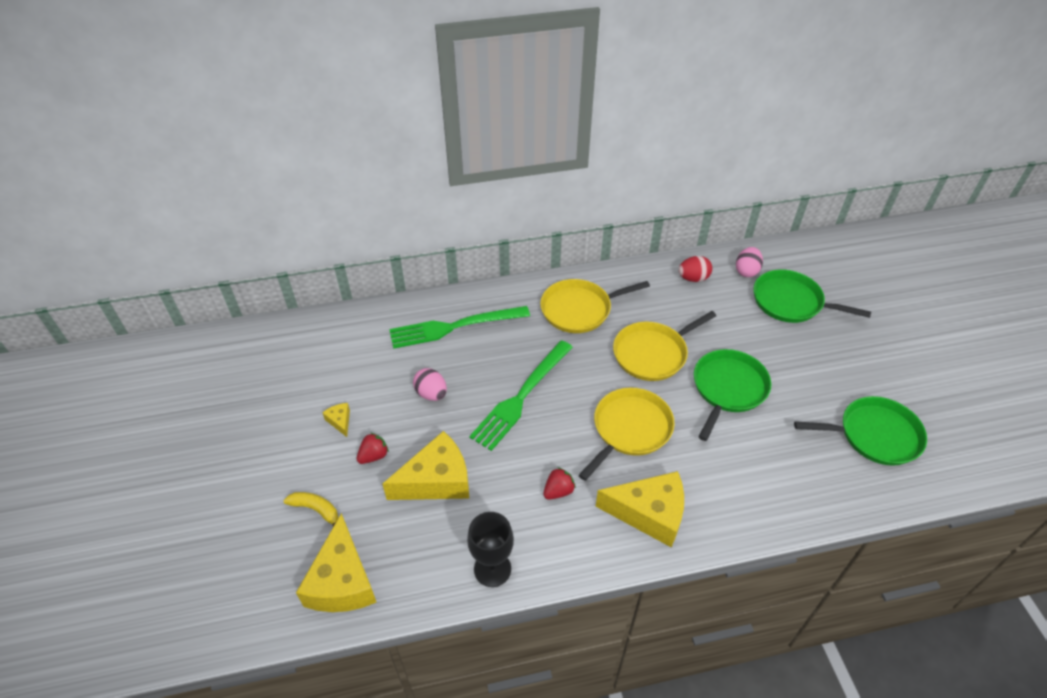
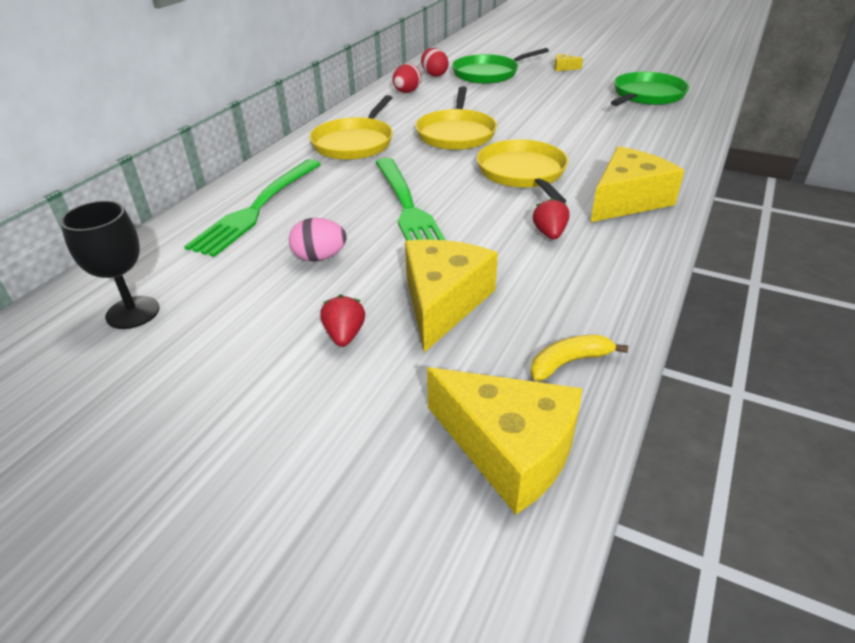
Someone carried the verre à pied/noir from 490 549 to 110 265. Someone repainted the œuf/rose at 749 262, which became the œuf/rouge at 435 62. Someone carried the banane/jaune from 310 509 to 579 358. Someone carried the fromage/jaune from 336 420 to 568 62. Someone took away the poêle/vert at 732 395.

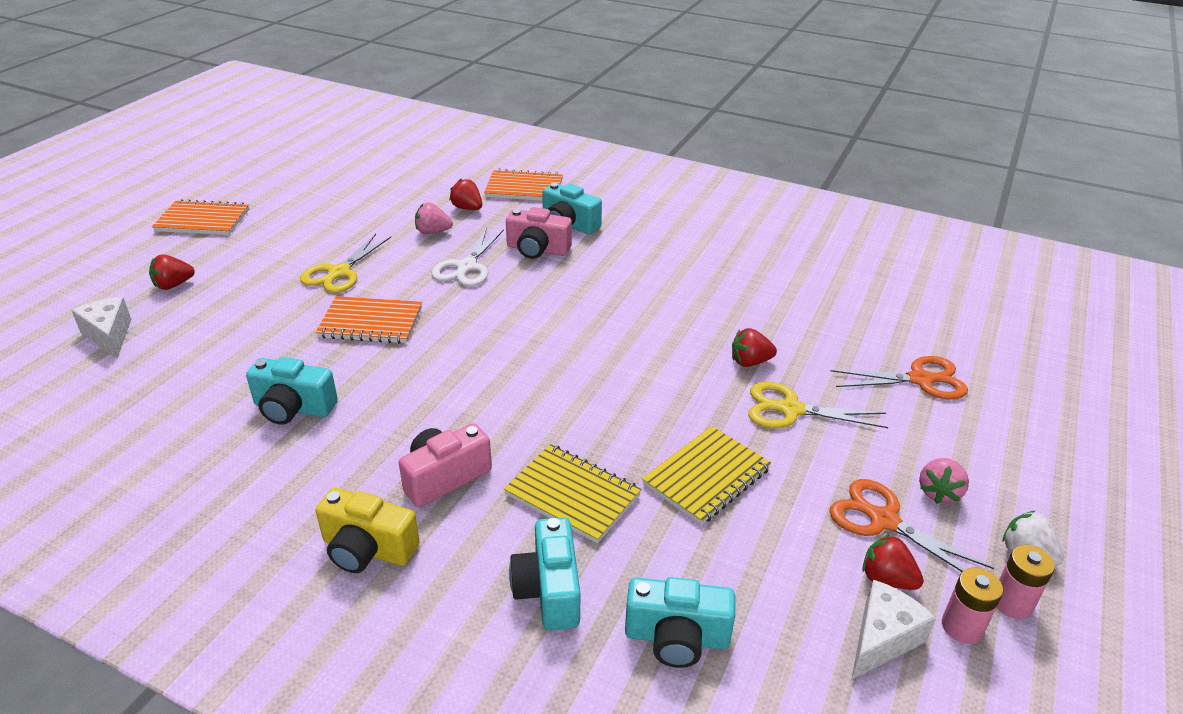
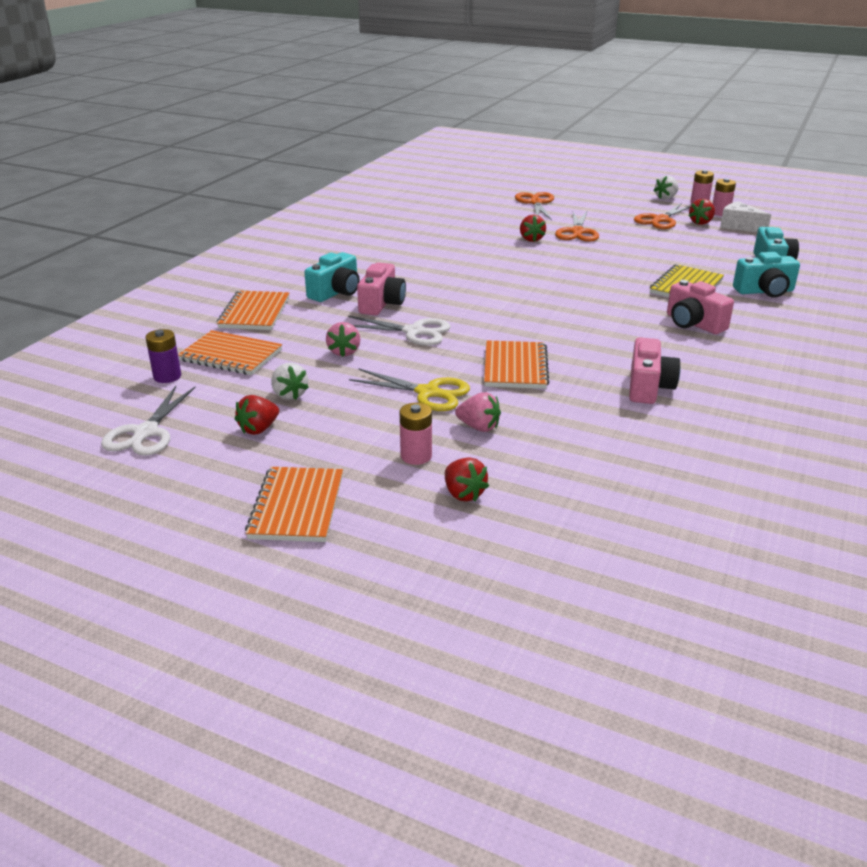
Someone put down the ciseaux/blanc at 148 421. Someone put down the pile/violet at 163 356. Someone put down the carnet/orange at 230 352. Someone carried the fraise/rouge from 465 194 to 257 415. Someone put down the fraise/blanc at 290 381. Someone put down the pile/rose at 416 434. Someone carried the fraise/rose from 944 481 to 478 412. Someone repainted the ciseaux/jaune at 818 405, which became the ciseaux/orange at 577 227. Someone repainted the appareil photo/turquoise at 292 391, which became the appareil photo/rose at 655 370. Someone took away the fromage/blanc at 101 327. Someone took away the appareil photo/jaune at 368 530. Someone took away the carnet/jaune at 706 475.

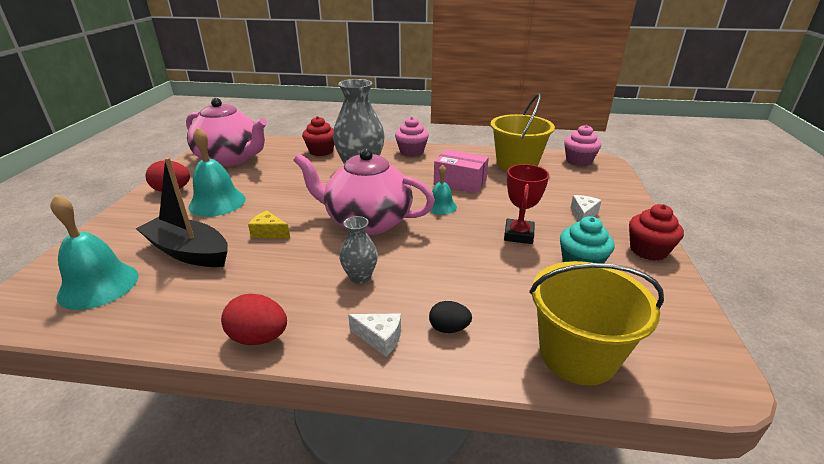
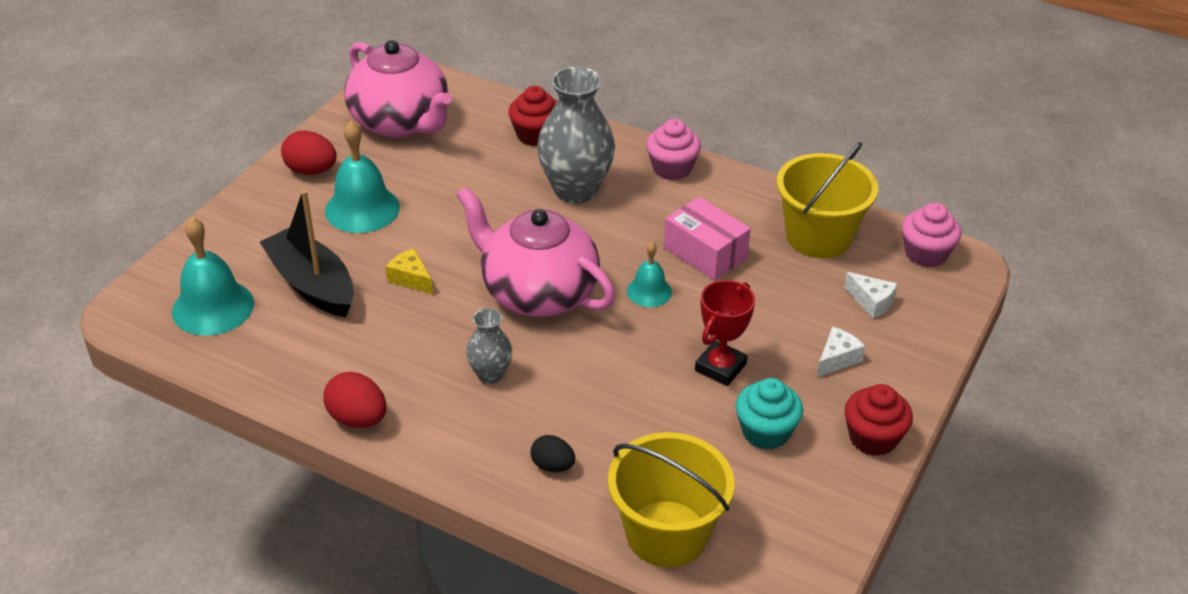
Someone carried the fromage/blanc from 374 335 to 870 295.

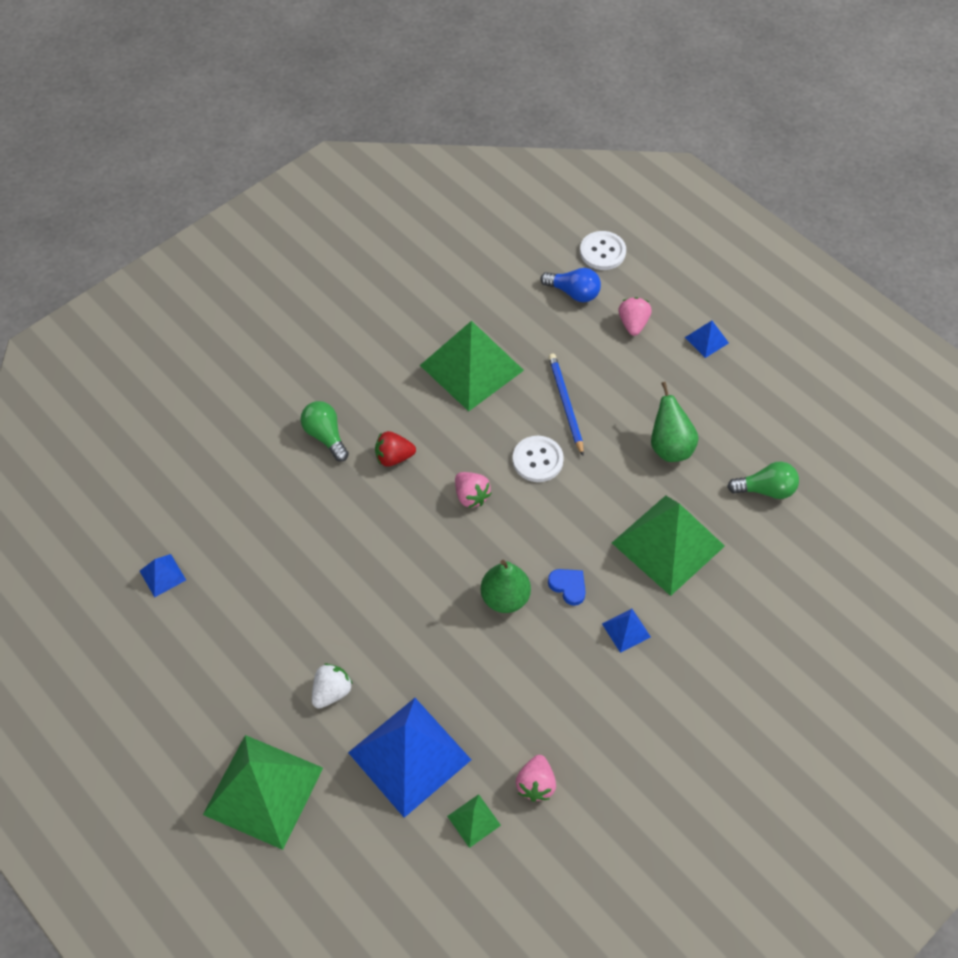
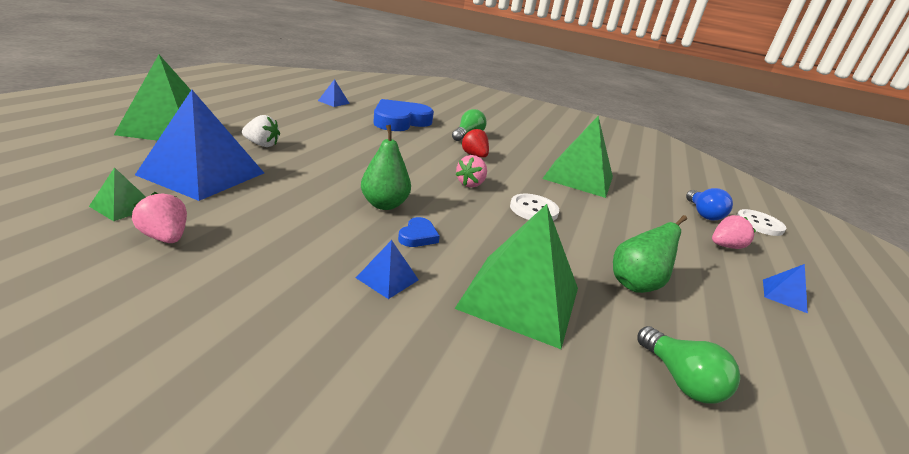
Someone rotated the fraise/rose at 536 778 by 60 degrees clockwise. Someone put down the cœur/bleu at 403 115. Someone took away the crayon/bleu at 566 405.

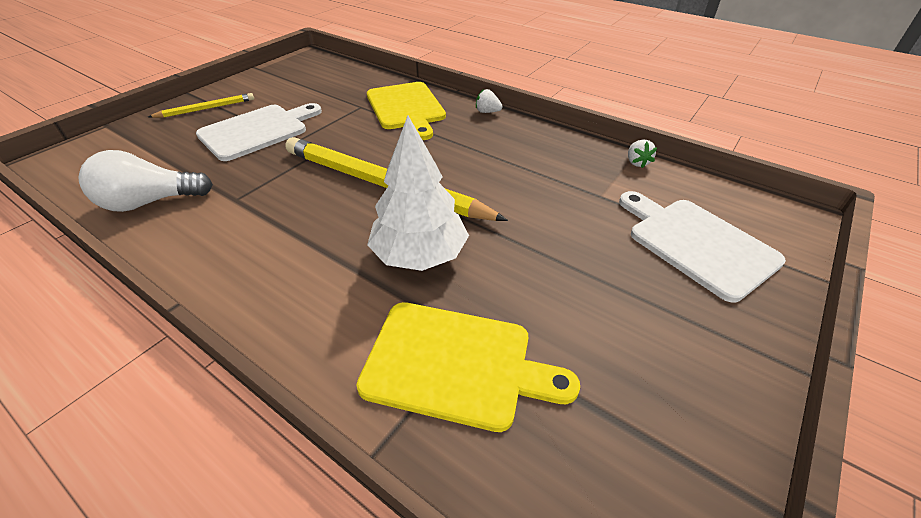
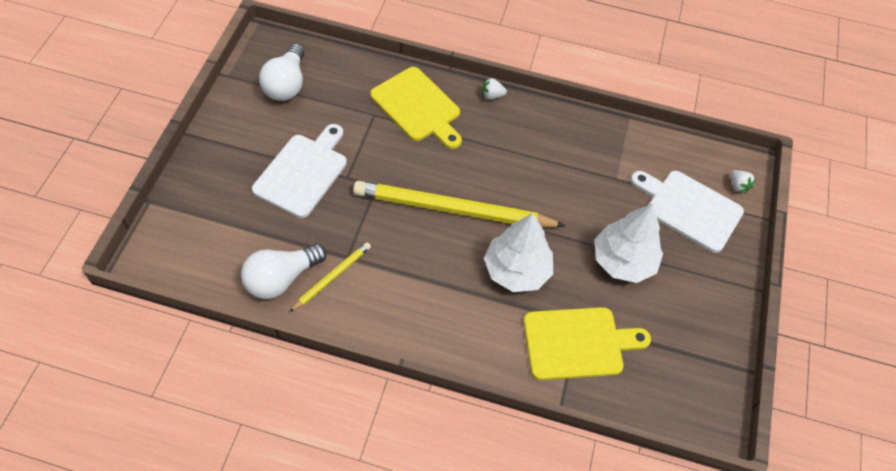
Someone put down the ampoule/blanc at 282 72. Someone carried the crayon/jaune from 201 105 to 330 277. Someone put down the arbre/blanc at 628 243. Someone carried the fraise/blanc from 642 153 to 743 181.

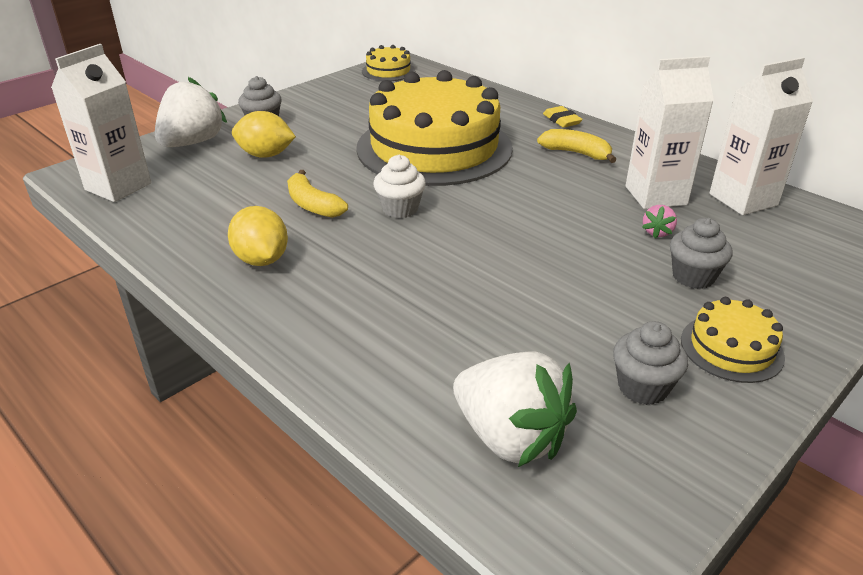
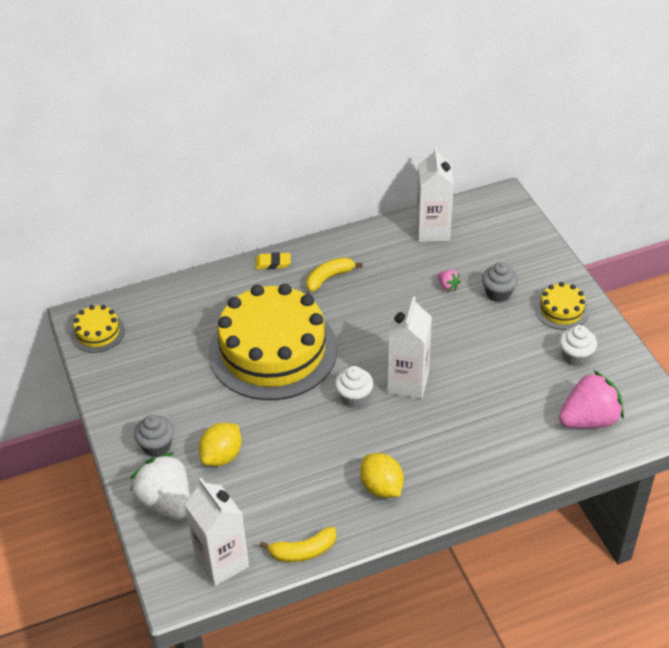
Someone carried the banane/jaune from 317 194 to 298 544. Someone rotated the citron/jaune at 258 236 by 60 degrees clockwise. Someone carried the brique de lait/blanc from 669 132 to 409 347. Someone repainted the muffin/gris at 650 363, which became the muffin/blanc at 578 345. Someone repainted the fraise/blanc at 515 409, which became the fraise/rose at 591 399.

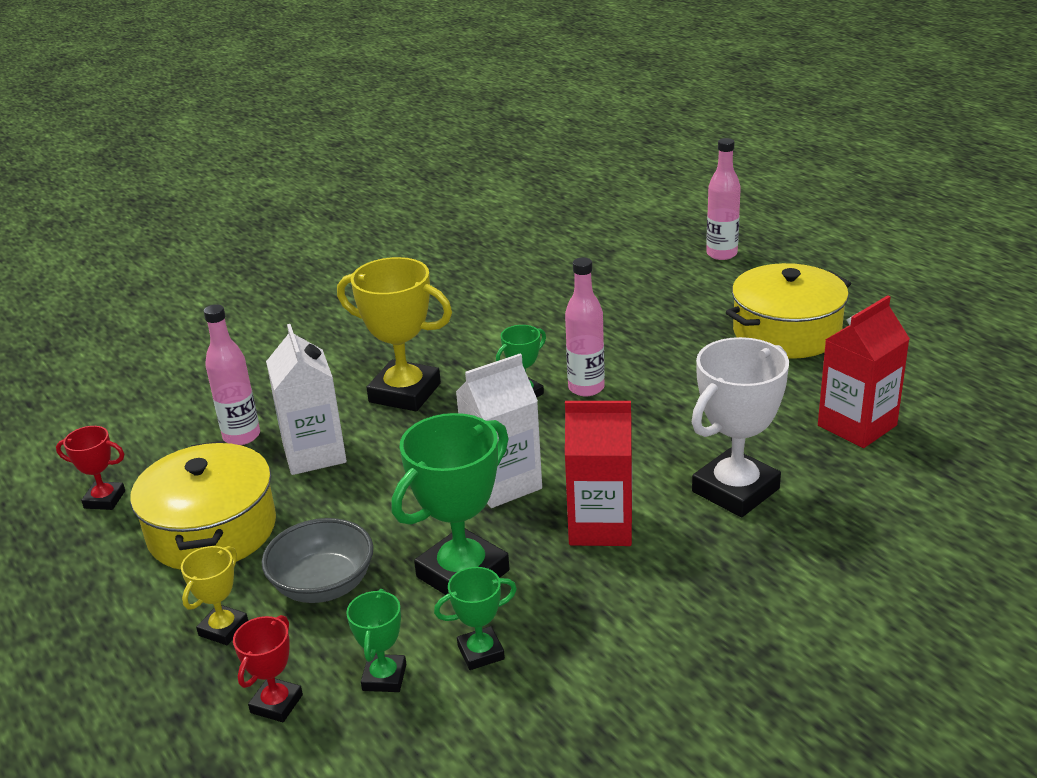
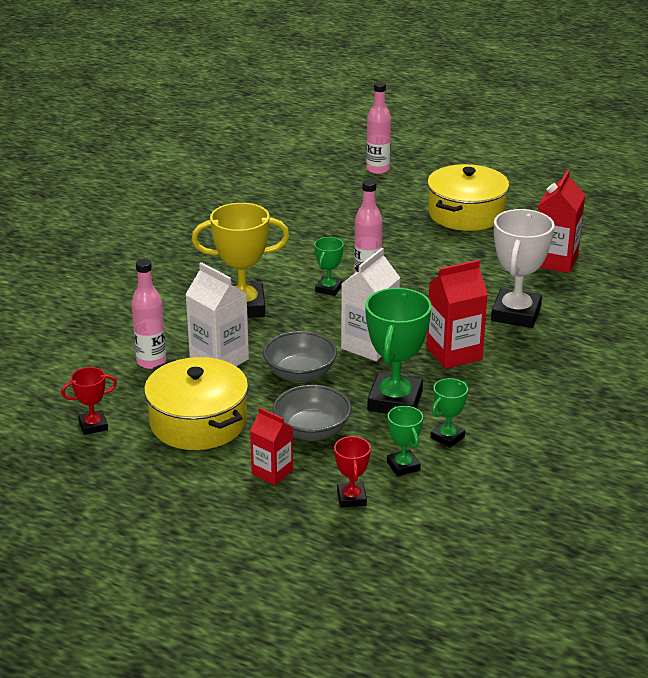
Someone swapped the trophée/jaune at 214 595 for the brique de lait/rouge at 271 446. Someone put down the bol/gris at 300 357.

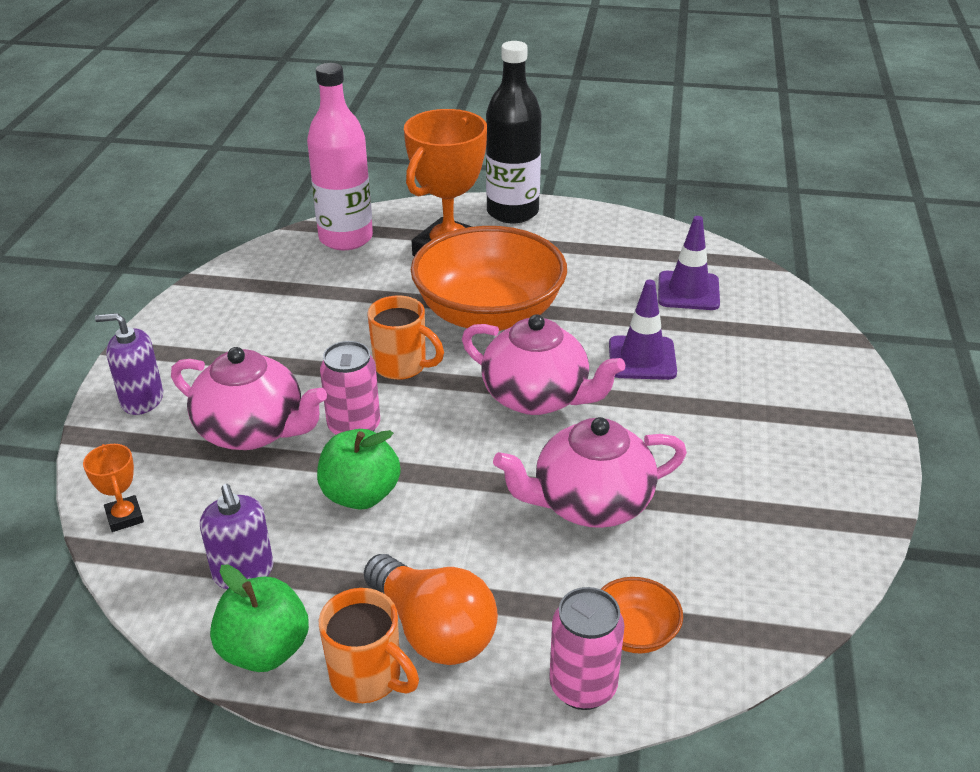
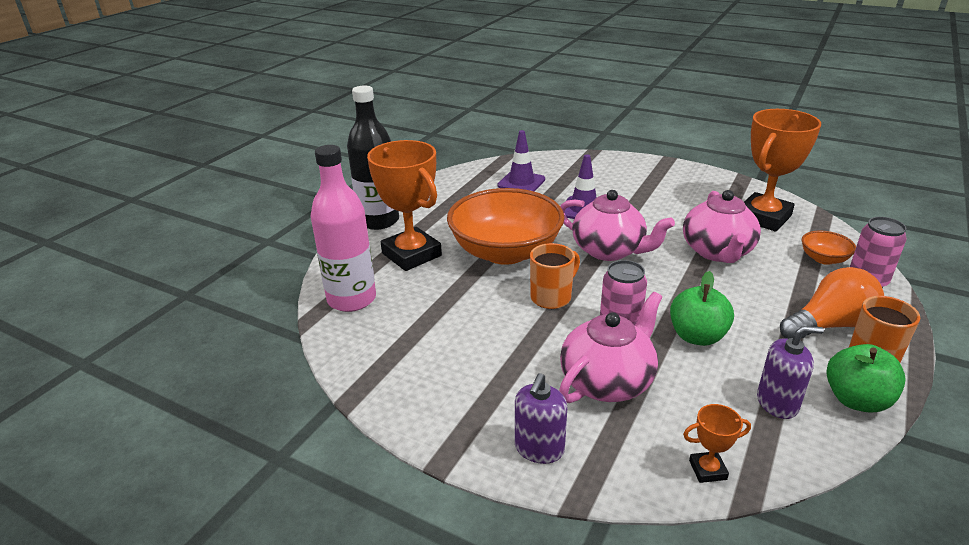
Someone rotated the théière/rose at 543 364 by 75 degrees clockwise. Someone put down the trophée/orange at 782 170.

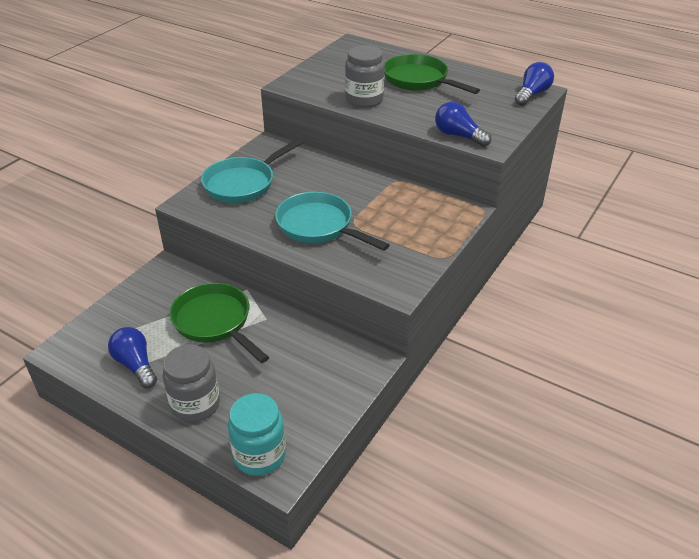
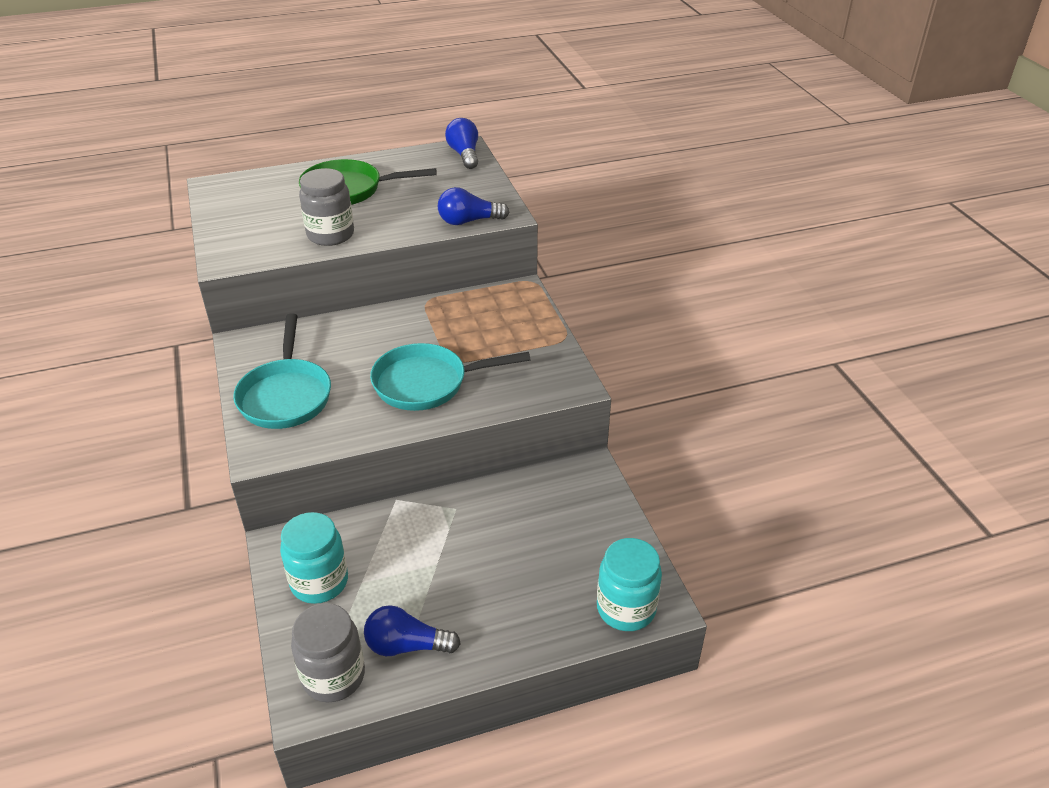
Someone put down the bocal/turquoise at 314 558. Someone carried the bocal/gris from 191 383 to 328 652. Someone took away the poêle/vert at 219 323.

